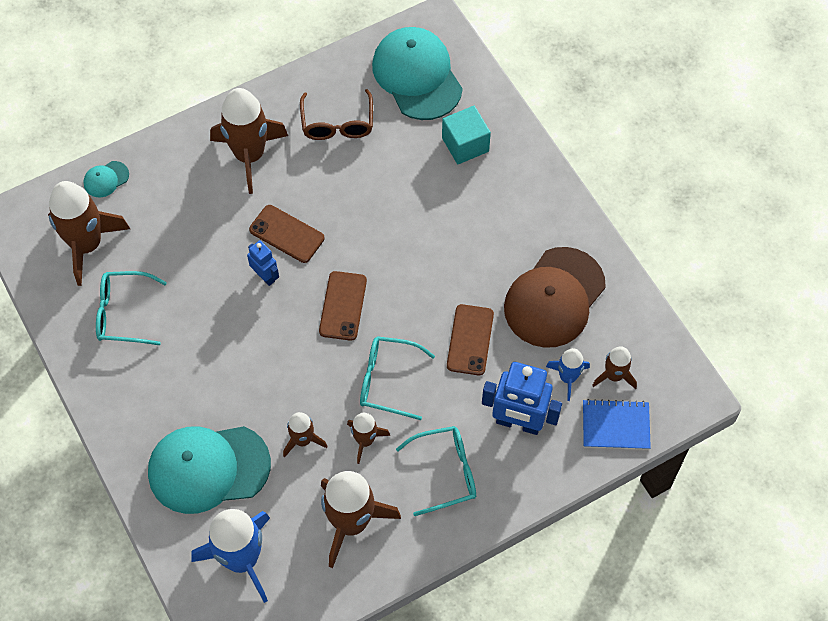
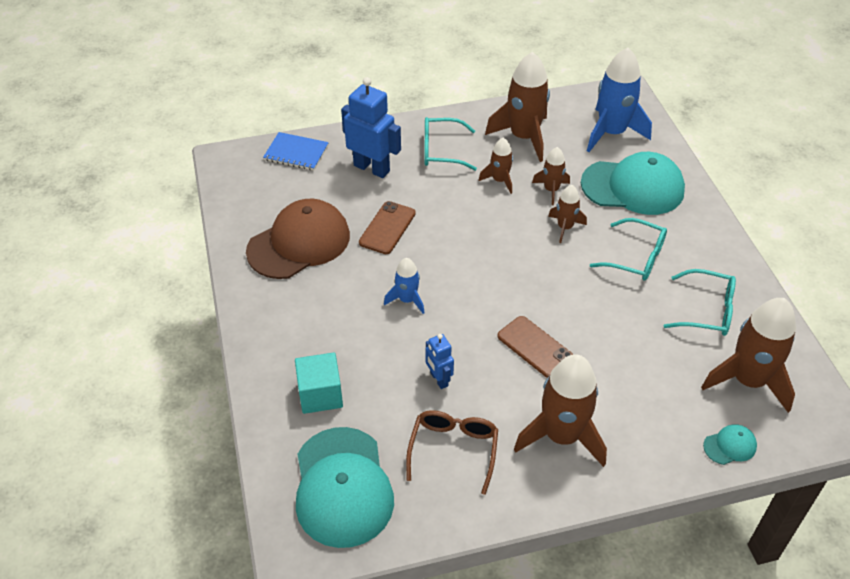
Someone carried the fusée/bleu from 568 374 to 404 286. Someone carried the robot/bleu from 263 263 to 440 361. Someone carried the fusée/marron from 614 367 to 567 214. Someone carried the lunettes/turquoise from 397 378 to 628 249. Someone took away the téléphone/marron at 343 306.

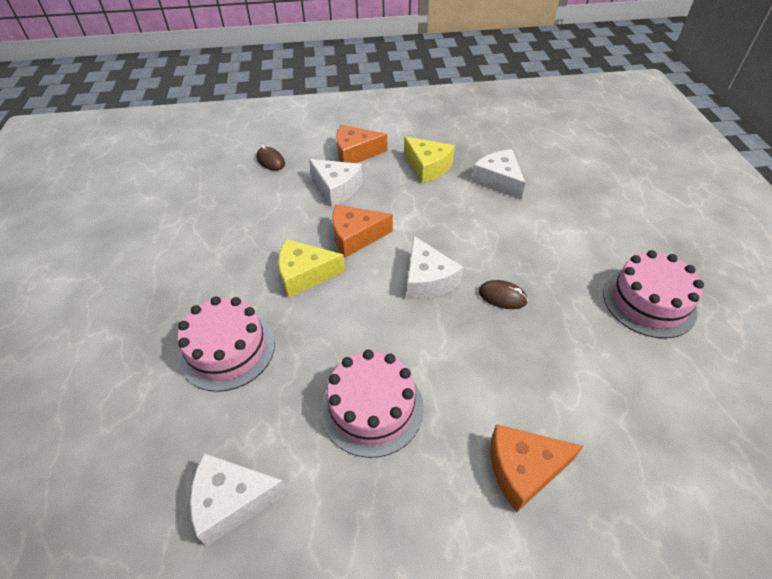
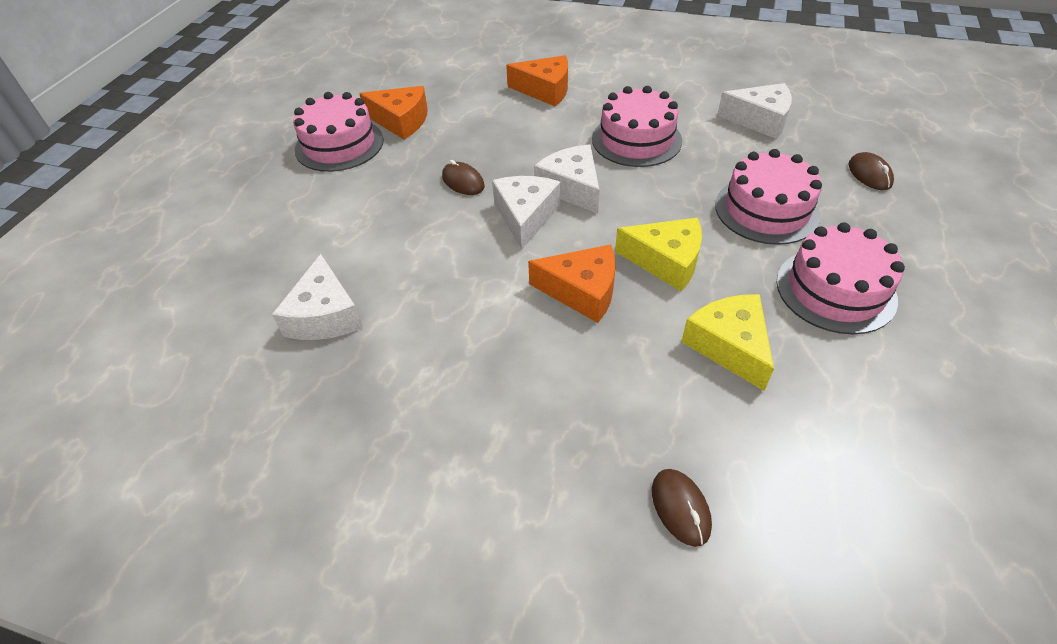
Someone carried the fromage/orange from 361 144 to 393 112. Someone carried the fromage/blanc from 336 182 to 566 178. Someone carried the fromage/jaune from 429 160 to 727 342. Someone put down the gâteau/rose at 840 278. Someone put down the souris/marron at 871 171.

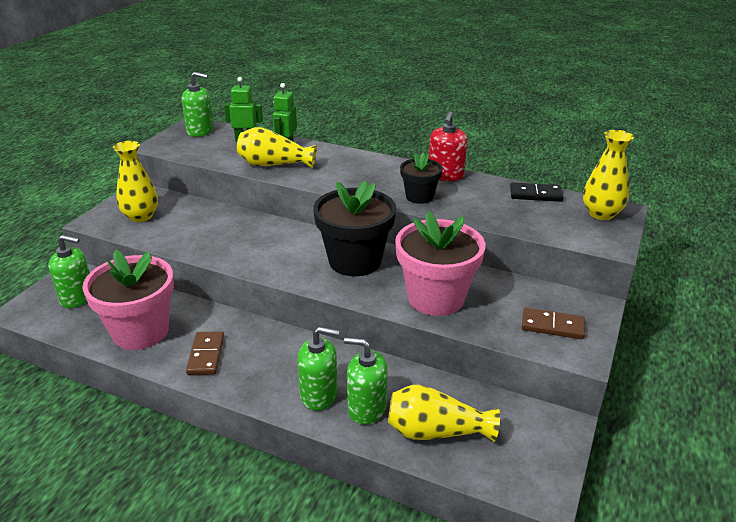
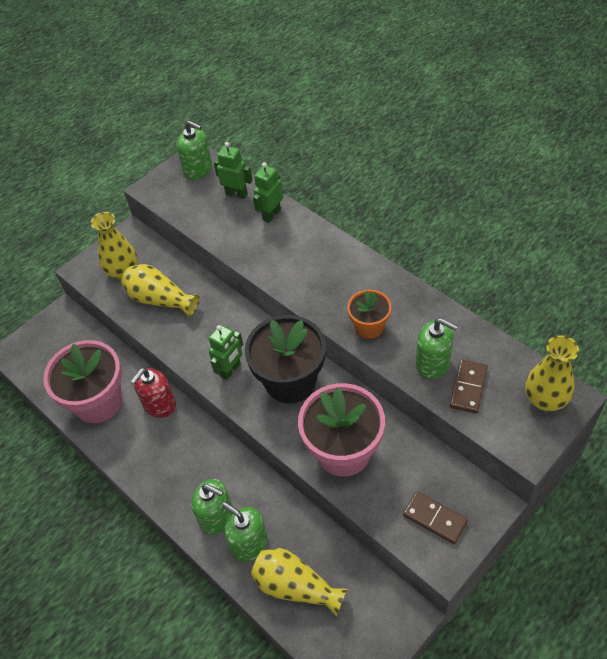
Someone carried the vase/jaune from 277 147 to 160 290. Someone carried the distributeur de savon/rouge from 448 146 to 153 393. Someone put down the robot/vert at 226 352. Someone repainted the pot de fleurs/noir at 421 178, which became the pot de fleurs/orange at 369 314. Someone carried the distributeur de savon/vert from 69 271 to 437 348. Someone carried the domino/marron from 205 353 to 469 386. Someone took away the domino/noir at 537 192.

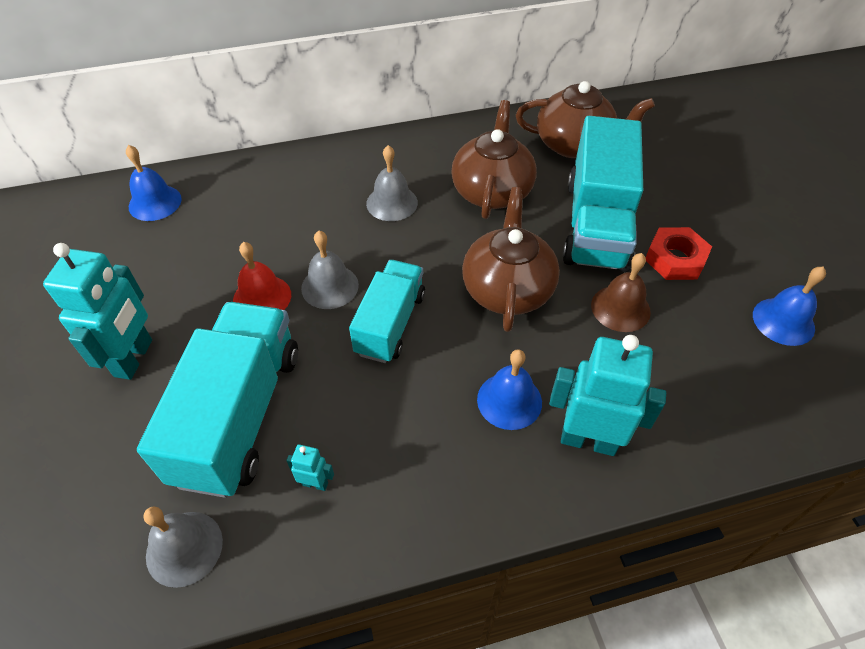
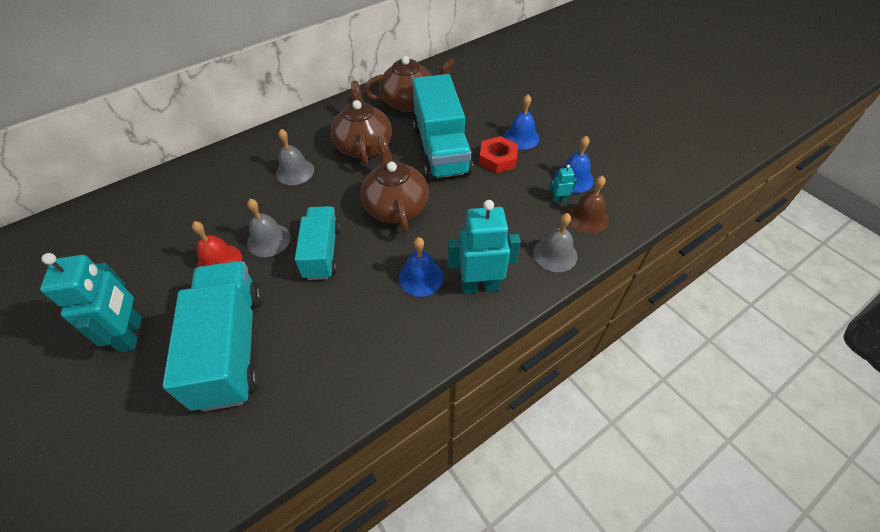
Someone carried the cloche/bleu from 154 183 to 521 122. Someone carried the cloche/gris from 183 547 to 555 242. Someone carried the robot/turquoise from 310 467 to 563 184. Someone carried the cloche/marron from 621 292 to 588 204.

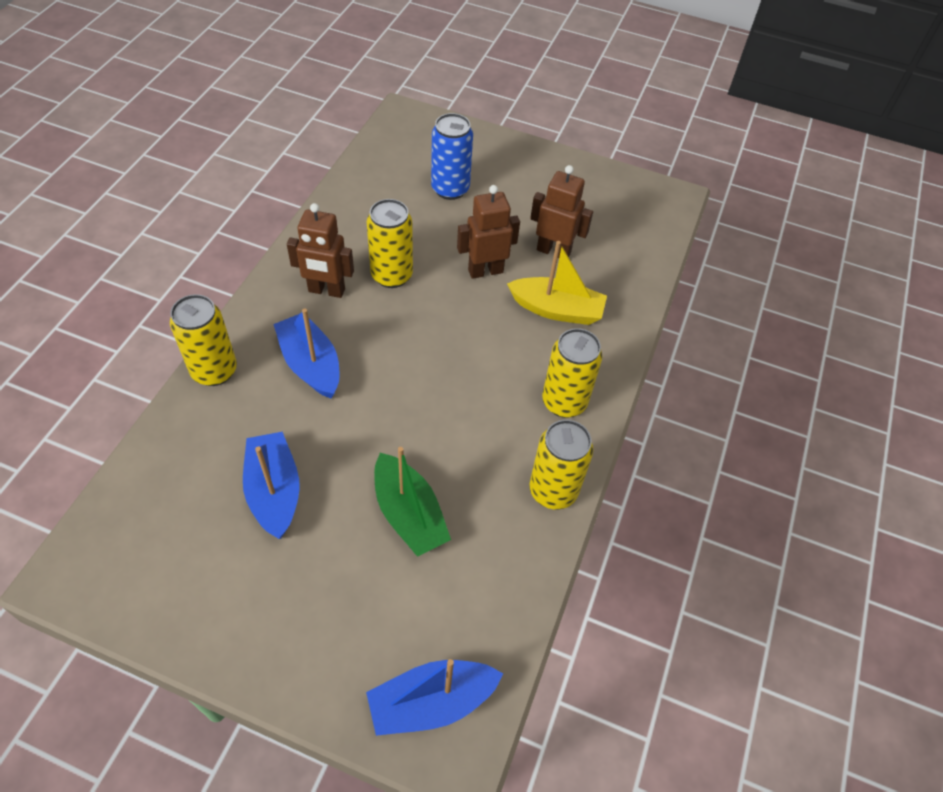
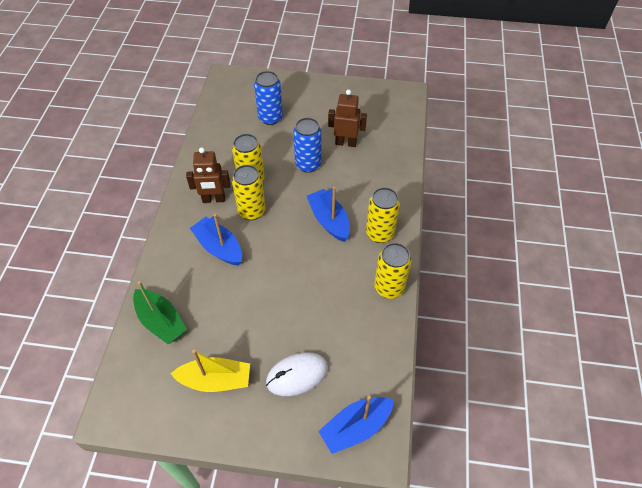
Someone carried the bateau/vert from 412 502 to 160 312. Someone carried the bateau/jaune from 557 283 to 210 371. Someone carried the canette/jaune from 203 340 to 249 192. Someone put down the souris/blanc at 297 374. Someone swapped the robot/marron at 488 232 for the canette/bleu at 307 145. Someone carried the bateau/bleu from 271 485 to 328 214.

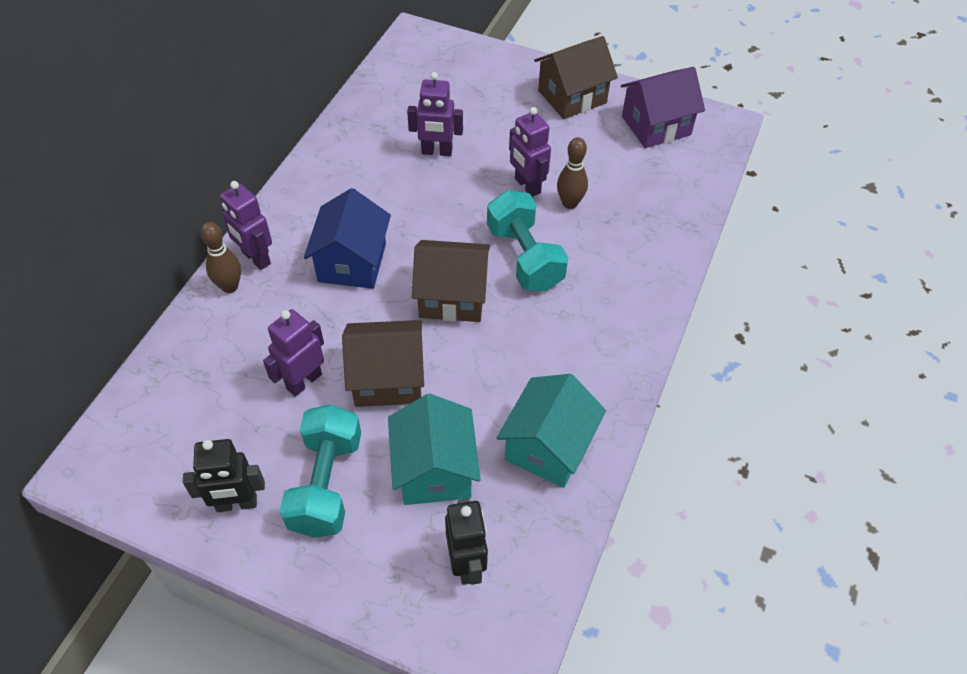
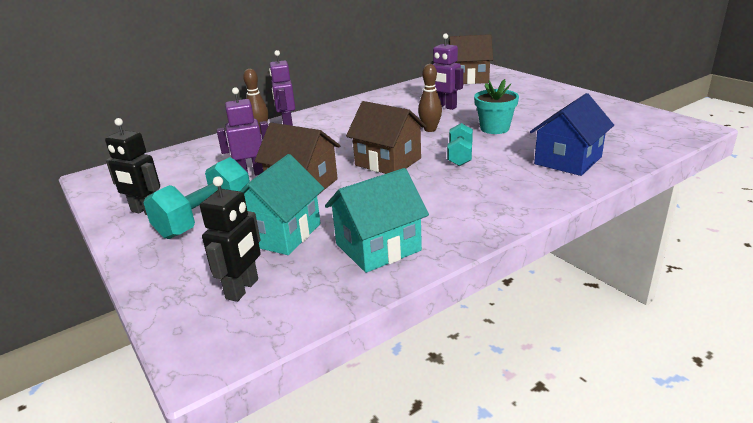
Someone carried the quille/marron from 572 173 to 430 98. Someone scaled the haltère/turquoise at 527 240 by 0.61. Someone carried the maison/marron from 576 77 to 471 59. Someone swapped the robot/violet at 530 152 for the pot de fleurs/turquoise at 496 106. Someone carried the maison/bleu from 347 238 to 572 134. Someone took away the maison/violet at 663 107.

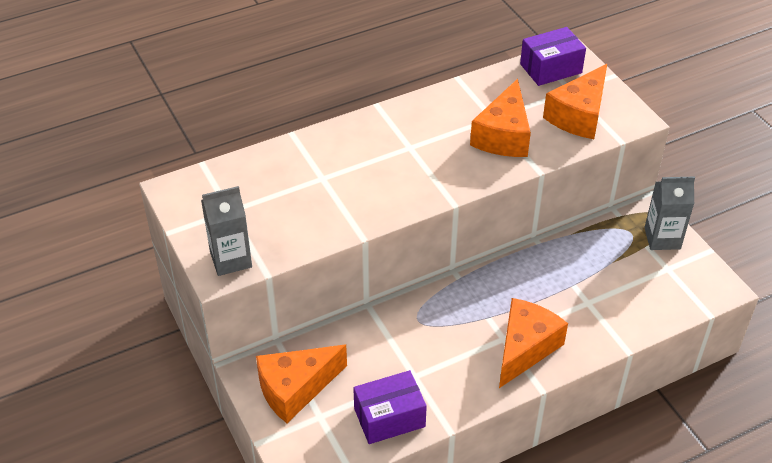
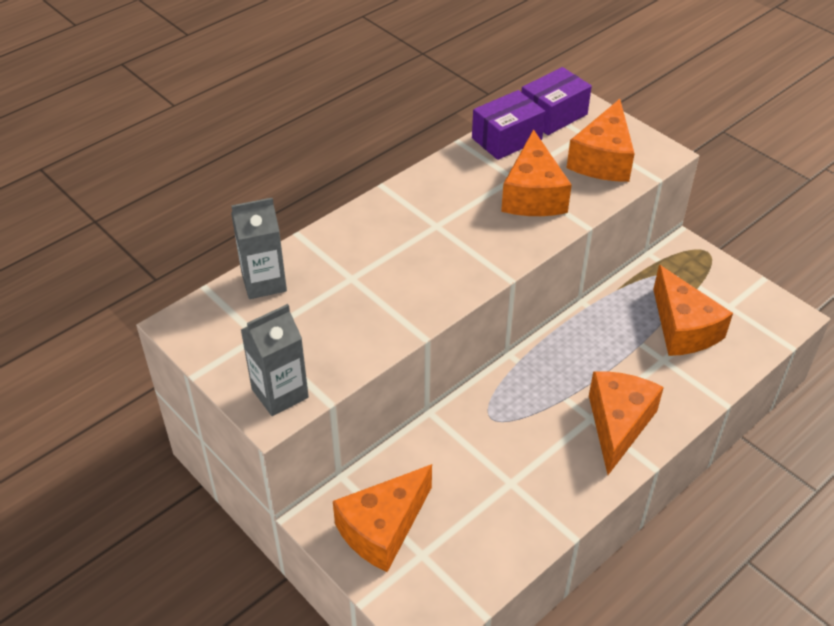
Someone carried the brique de lait/gris from 669 213 to 259 248. Someone carried the boîte/violet from 390 407 to 508 125. Someone put down the fromage/orange at 693 310.

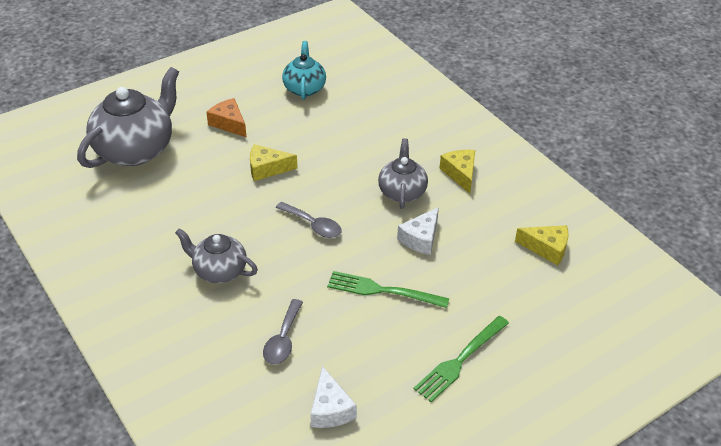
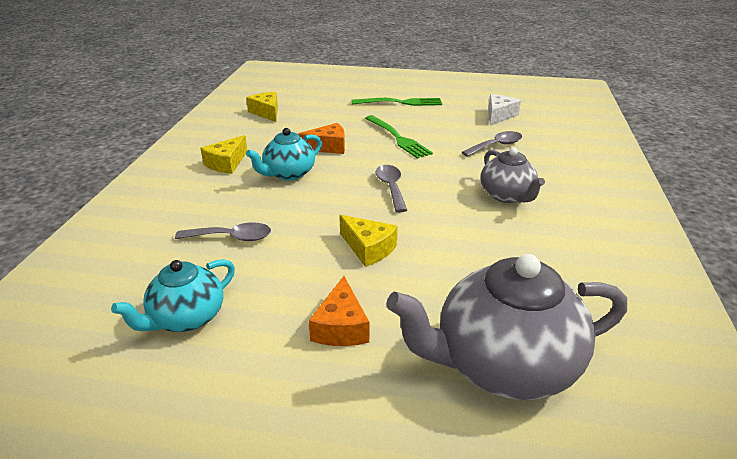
Someone put down the cuillère/gris at 223 231. Someone repainted the théière/gris at 403 173, which became the théière/turquoise at 284 154. Someone repainted the fromage/blanc at 418 231, which became the fromage/orange at 321 138.

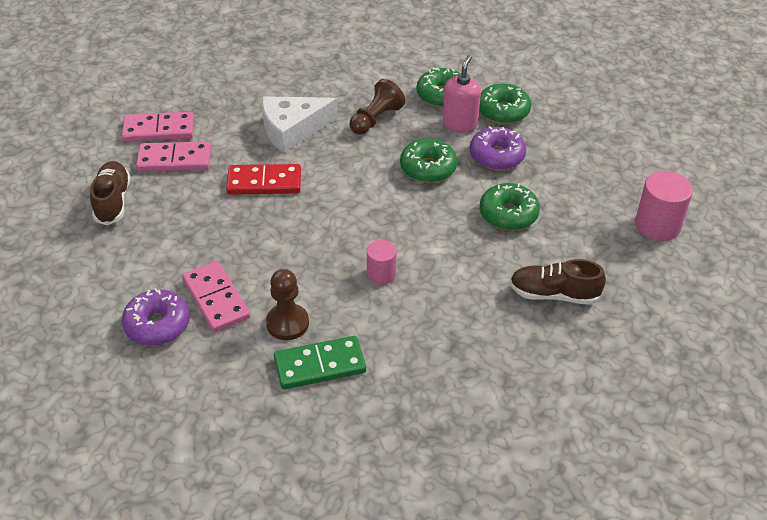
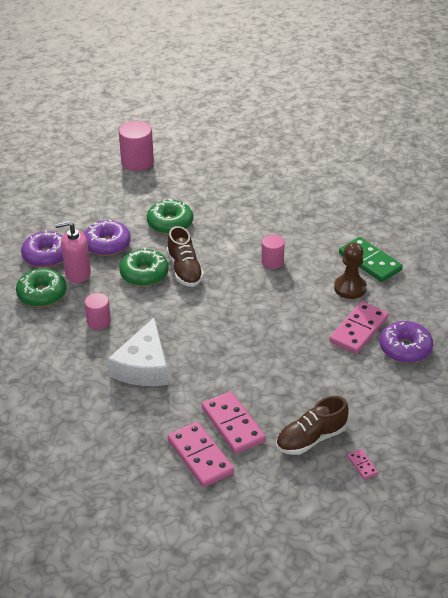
Someone repainted the beignet/vert at 505 103, which became the beignet/violet at 42 249. Someone swapped the pion/marron at 377 107 for the cylindre/rose at 98 311. Someone rotated the fromage/blanc at 300 124 by 60 degrees clockwise. Someone carried the chaussure/marron from 558 282 to 185 256. Someone put down the domino/rose at 362 464. Someone took away the domino/rouge at 263 179.

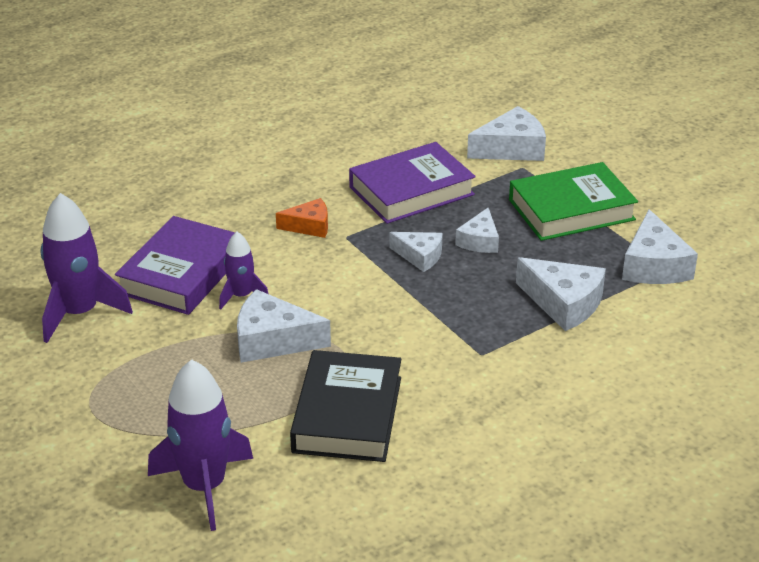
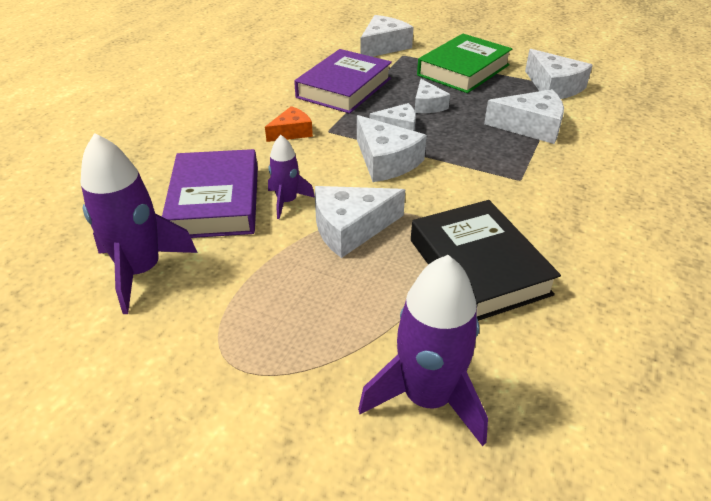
Someone put down the fromage/blanc at 392 148.

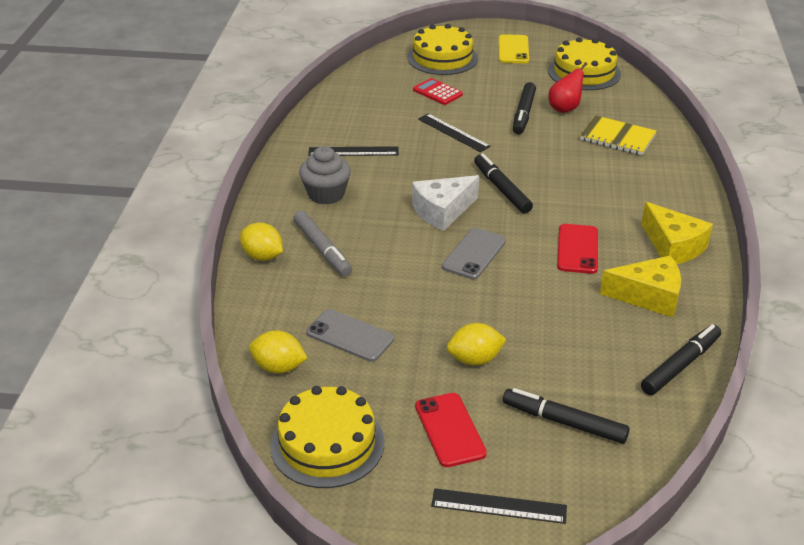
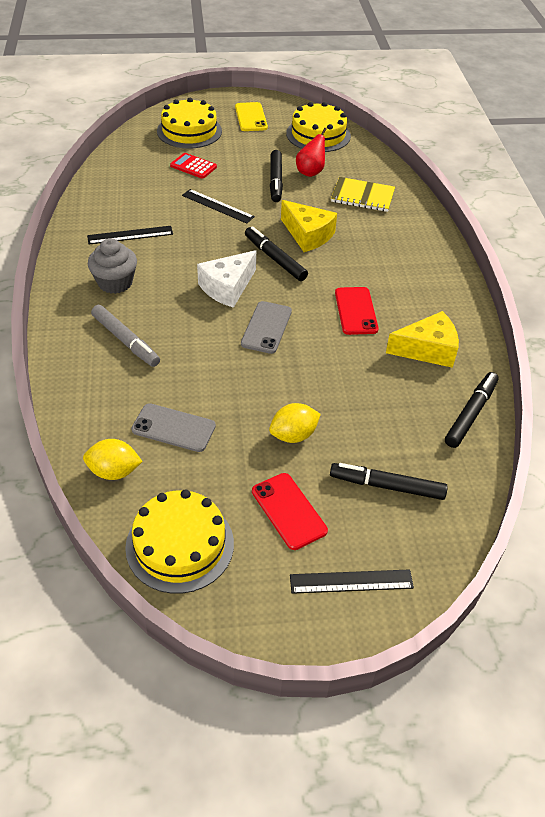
Someone carried the fromage/jaune from 677 233 to 309 226. Someone took away the citron/jaune at 261 241.

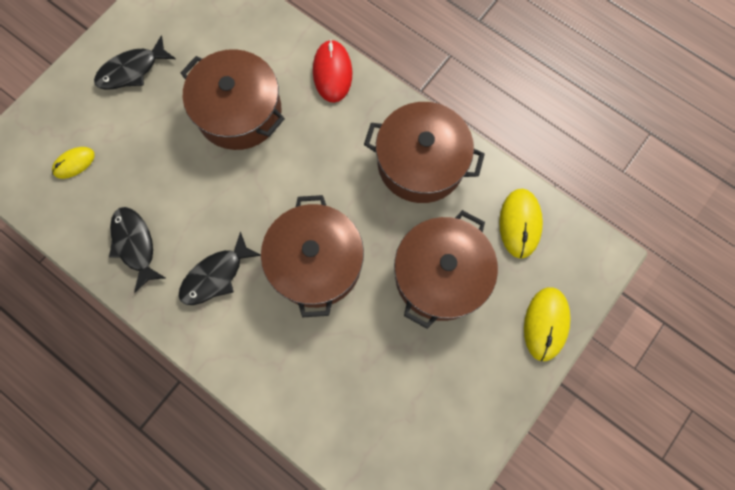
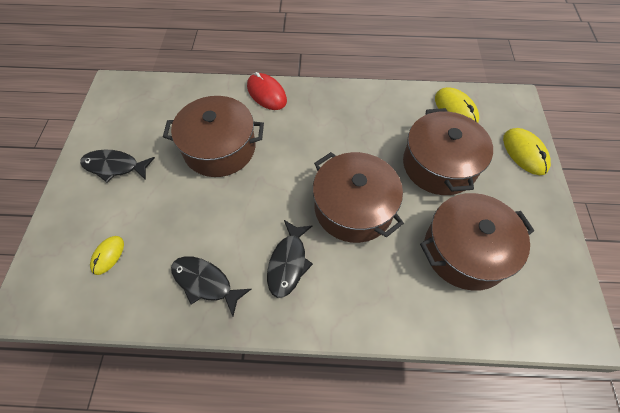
Someone rotated the poisson/noir at 135 62 by 75 degrees clockwise. Someone carried the marmite/marron from 424 152 to 477 242.

